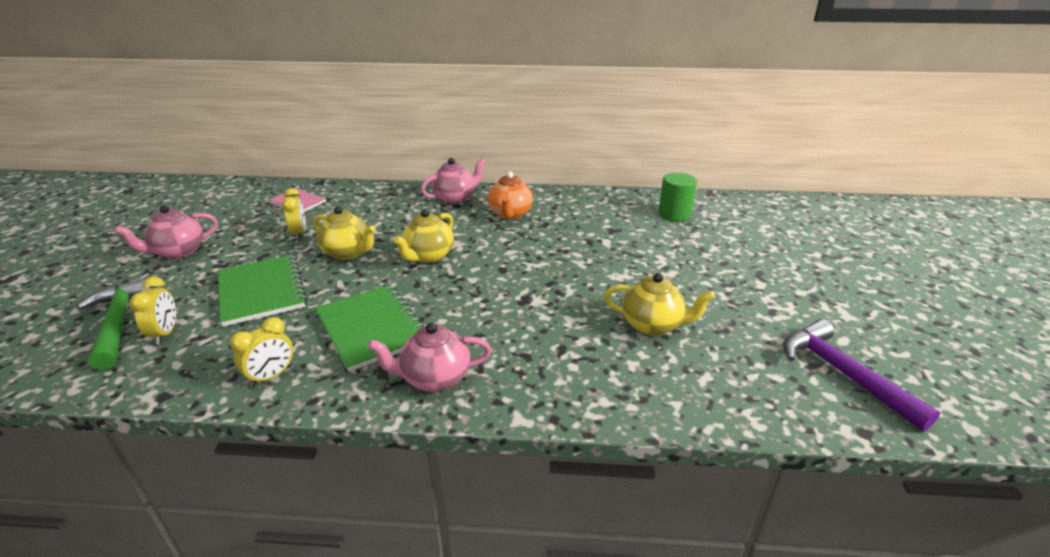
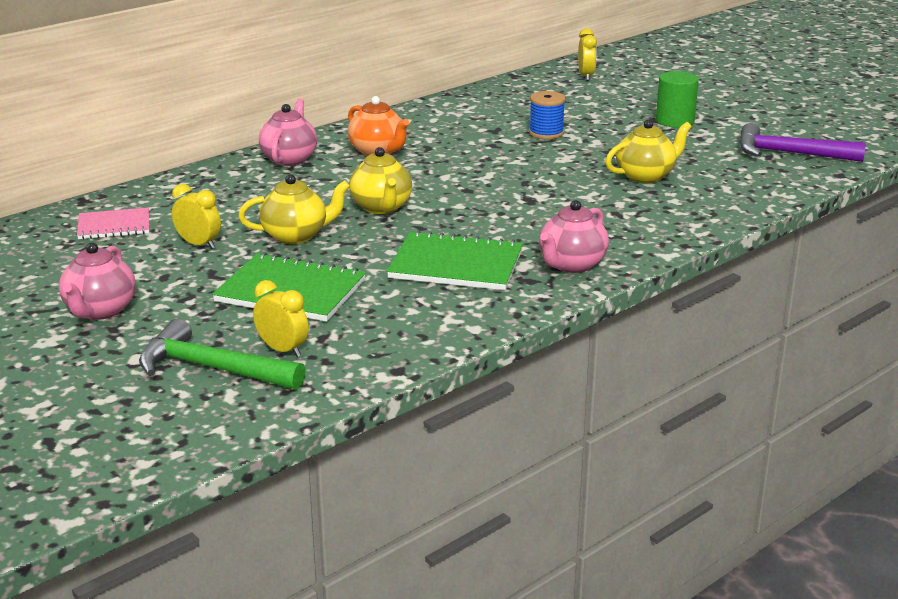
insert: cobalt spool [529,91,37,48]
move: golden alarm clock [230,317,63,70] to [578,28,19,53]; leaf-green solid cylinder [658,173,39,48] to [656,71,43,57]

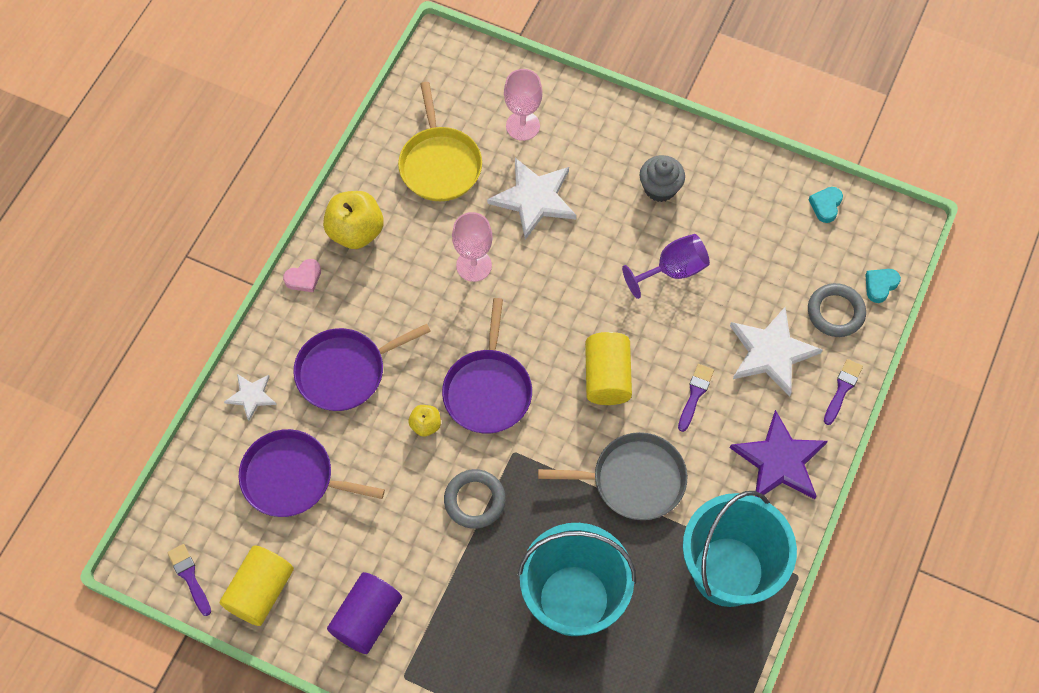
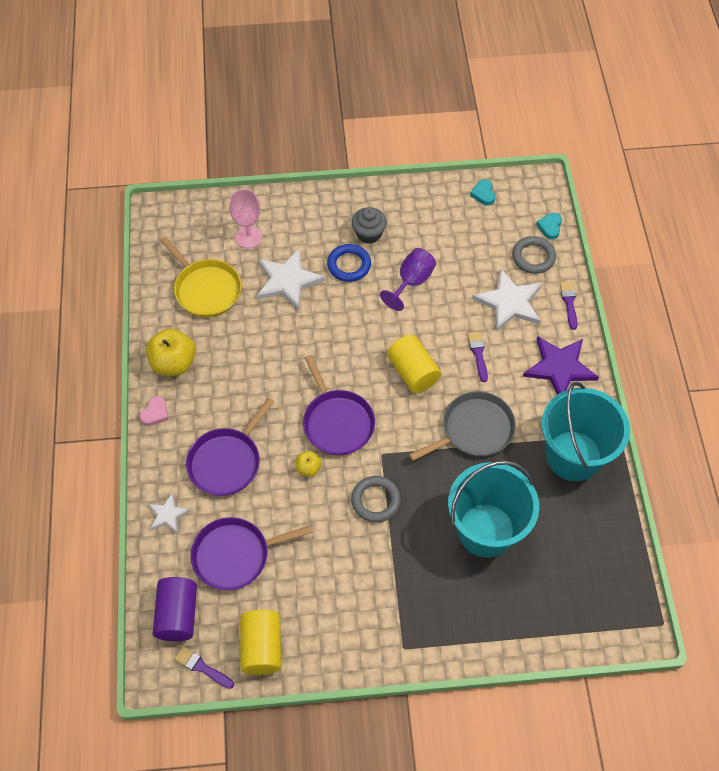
delete: rose-pink wine glass [452,212,41,70]
insert: cobalt torus [327,244,44,38]
move: royal purple solid cylinder [327,572,75,82] to [153,577,44,64]

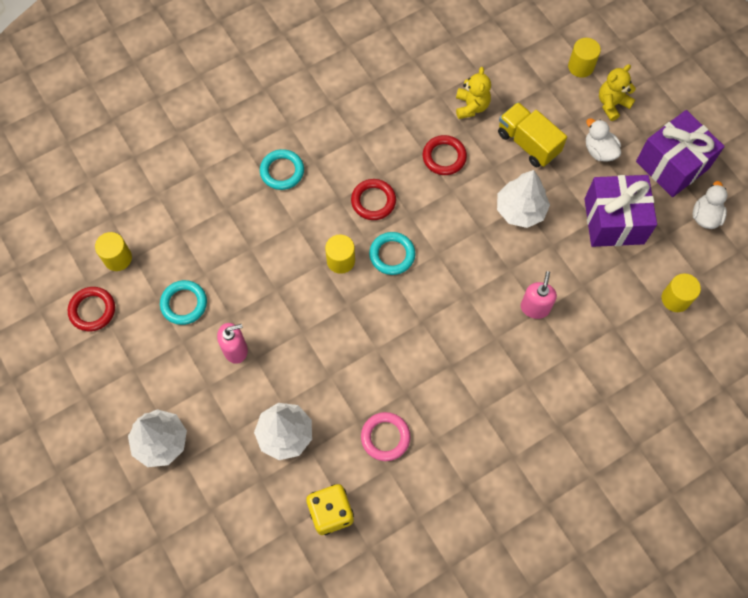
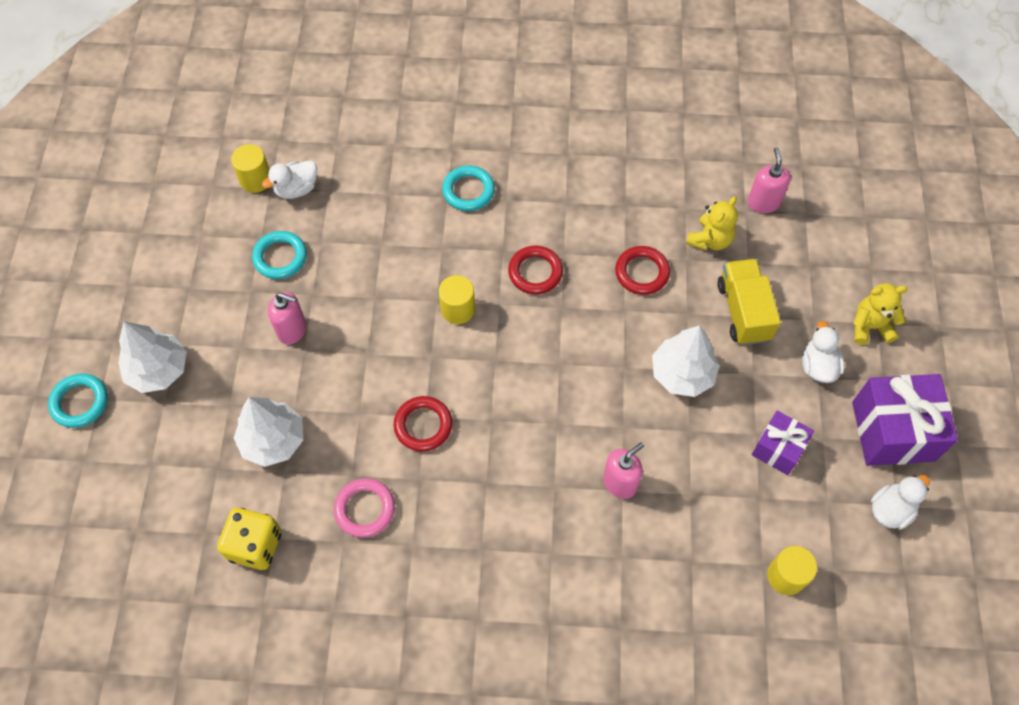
delete: golden solid cylinder [568,38,33,40]
insert: pure white toy duck [262,160,55,39]; rose-pink soap dispenser [748,147,43,66]
move: scarlet torus [68,287,47,44] to [394,396,58,55]; aqua torus [369,232,46,43] to [48,373,60,55]
resize: royal purple present [585,175,72,72] = [752,411,62,64] x0.58

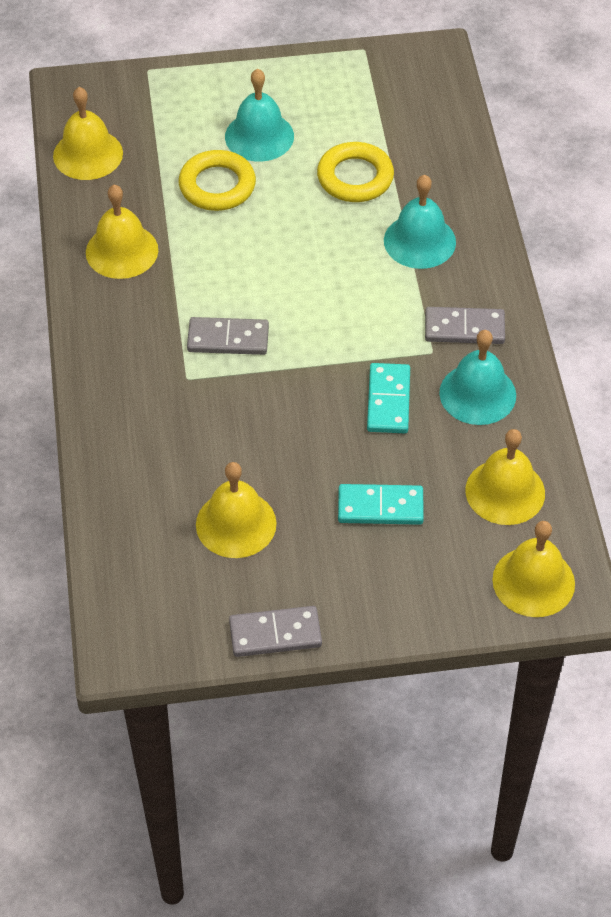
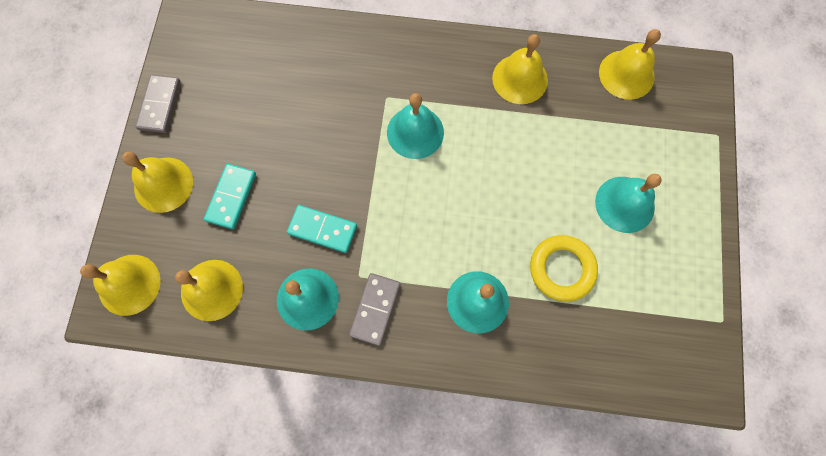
delete: golden torus [179,150,77,61]
move: golden bell [196,462,81,96] to [122,152,71,61]
replace: grey domino tile [187,317,82,38] to aqua bell [387,93,57,66]

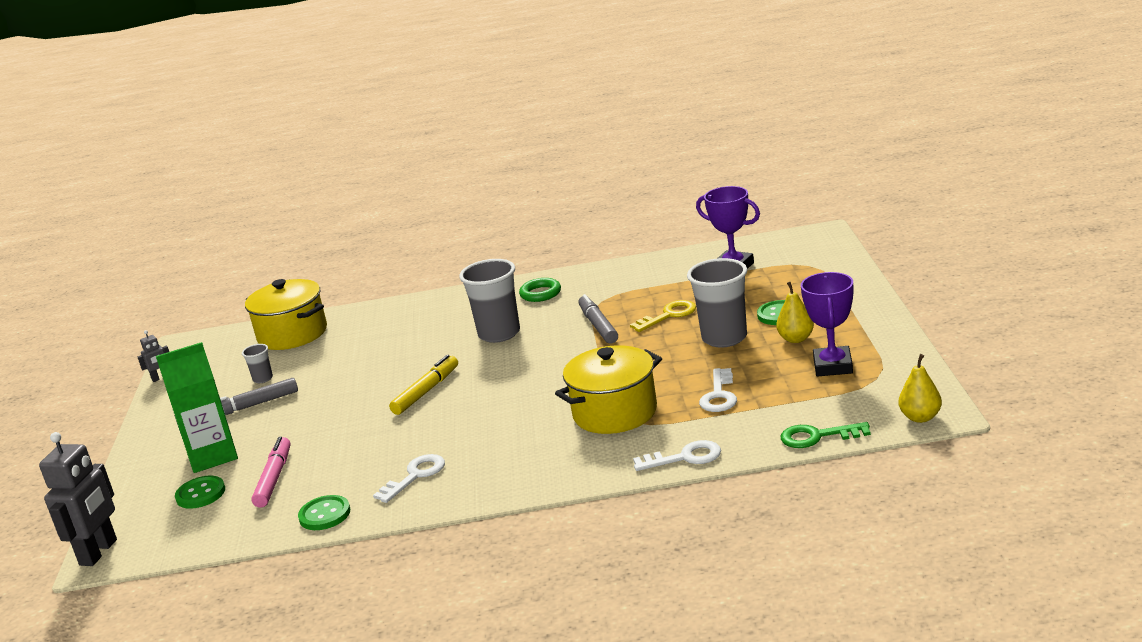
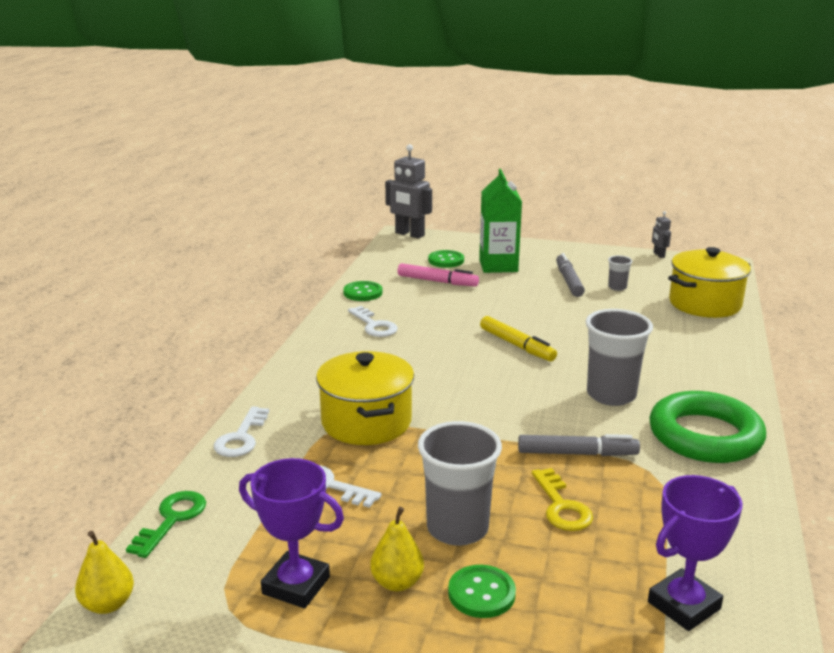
resize: leaf-green torus [519,278,42,24] = [649,391,117,72] x2.03

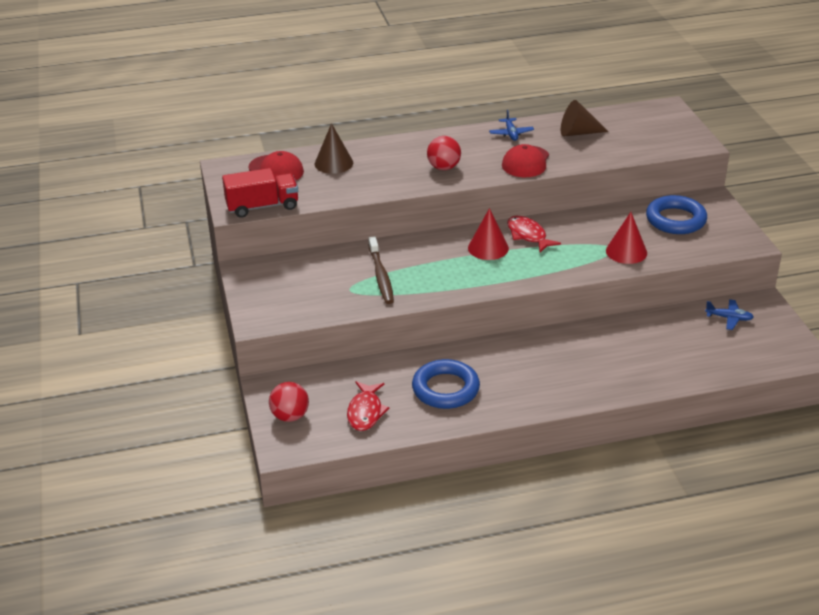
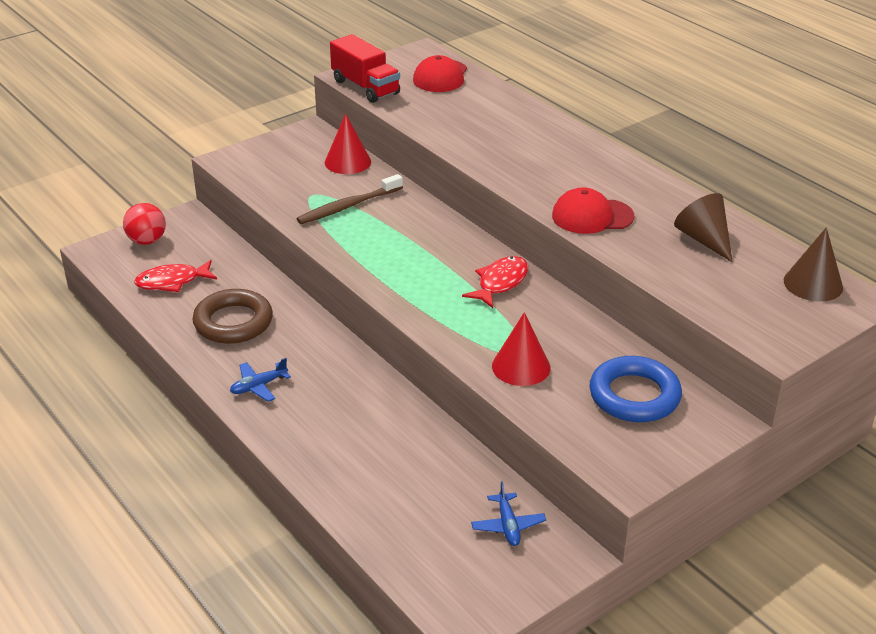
delete: scarlet ball [427,136,34,34]
move: brown cone [315,123,38,51] to [784,227,59,75]; scarlet cone [468,208,41,52] to [325,114,46,60]; cobalt toy plane [489,110,45,31] to [230,358,61,44]
recolor: cobalt torus [412,359,68,50] to brown torus [193,289,80,55]

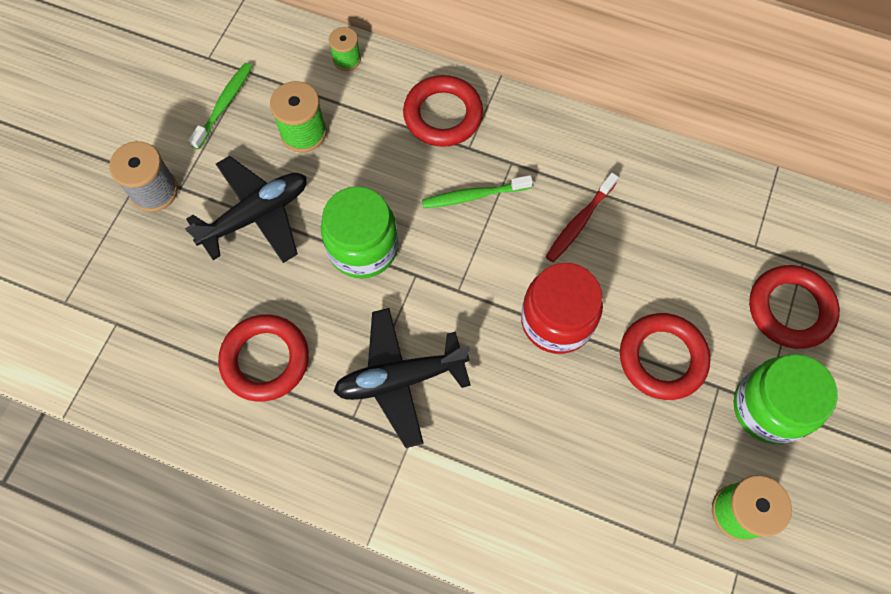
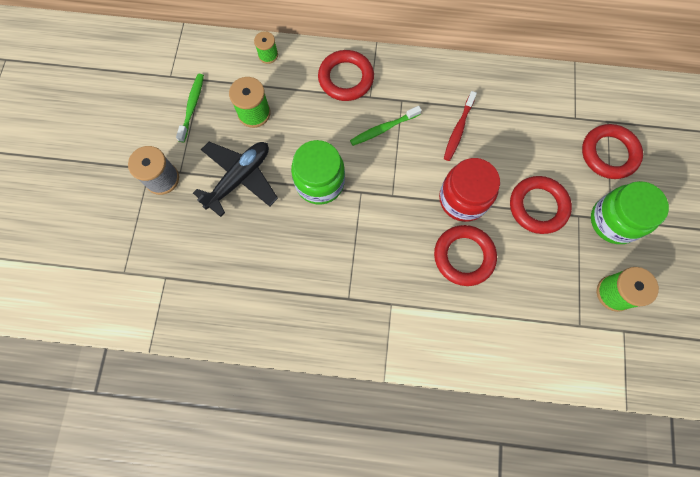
delete: black toy plane [333,308,138,140]
move: scarlet torus [218,314,91,88] to [434,225,63,61]

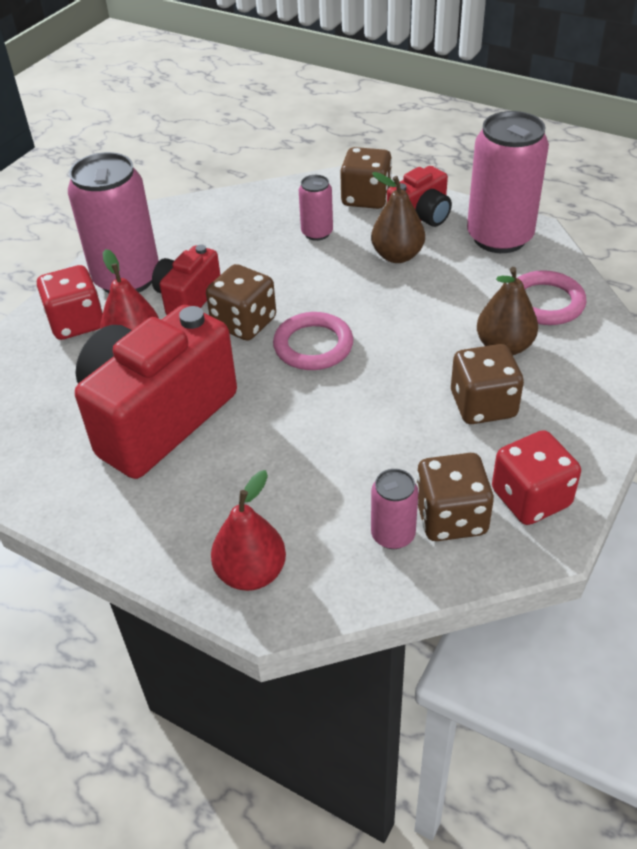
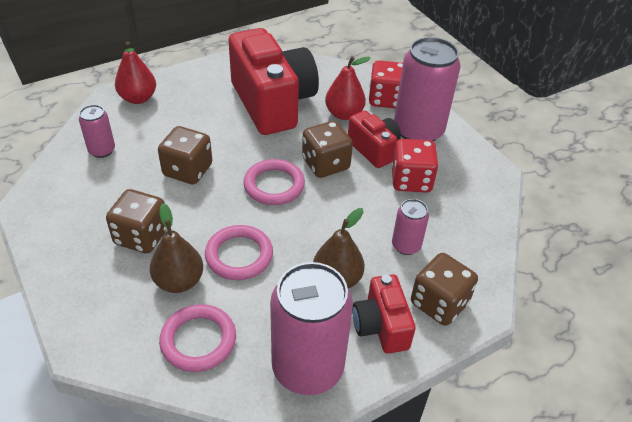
insert: rose-pink torus [205,225,68,55]
move: brown game die [416,453,78,88] to [158,126,54,59]; scarlet game die [492,430,89,95] to [391,139,48,54]

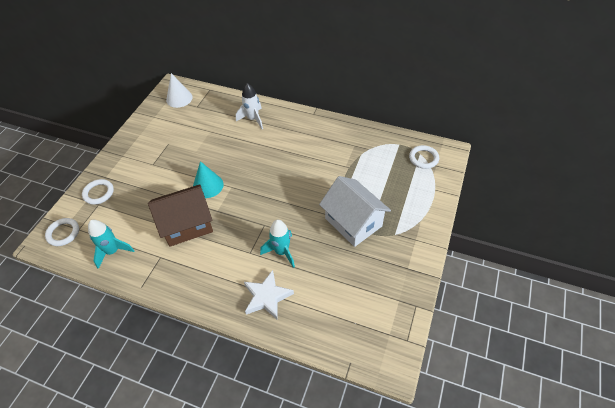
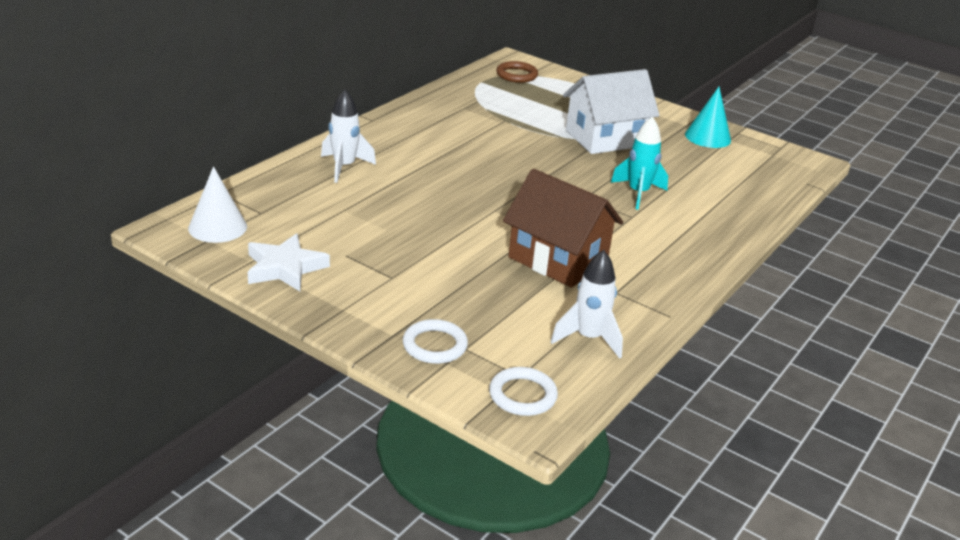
move: aqua cone [193,161,31,37] to [685,87,46,61]; pure white star shape [244,270,50,50] to [248,233,82,58]
recolor: aqua spaceship [88,220,47,49] to pure white spaceship [551,250,72,109]; pure white torus [409,145,30,24] to brown torus [496,61,42,22]
rotate: brown cottage [148,184,65,63] = [503,169,120,119] 45 degrees counterclockwise

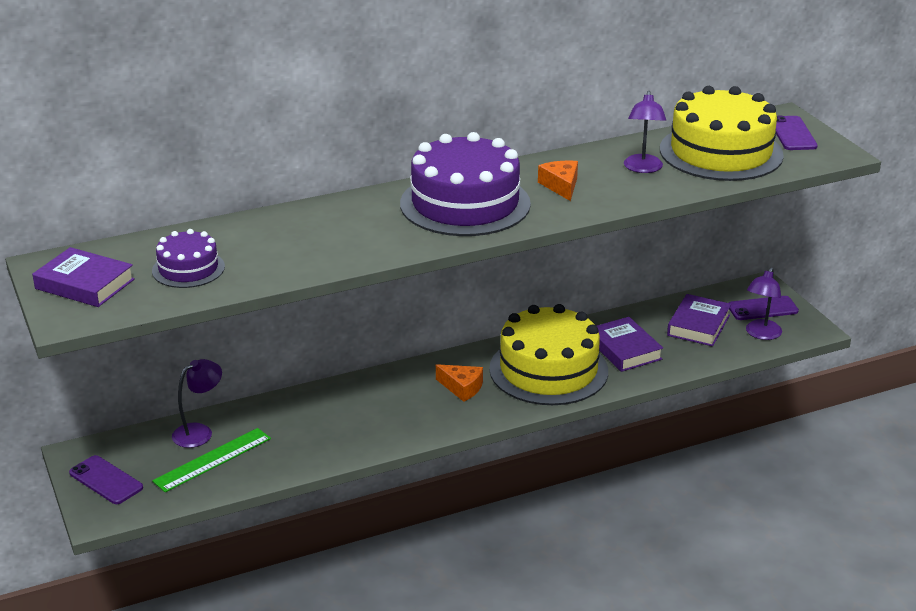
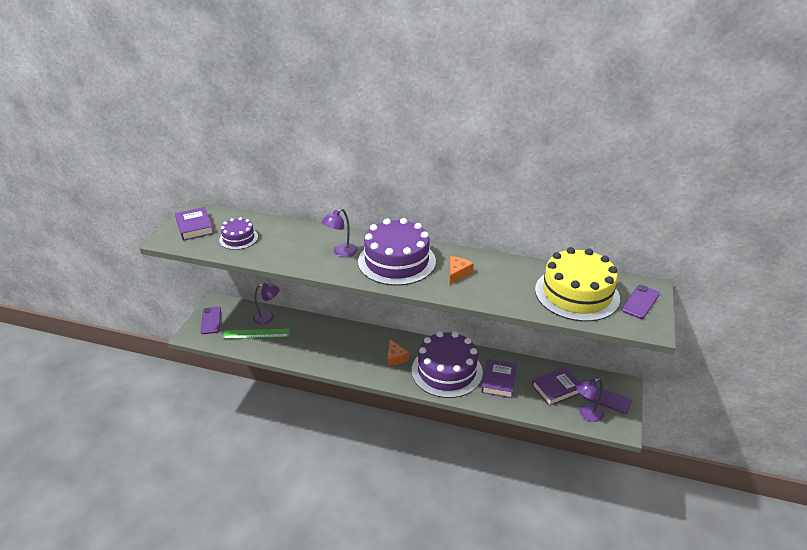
move: royal purple reading lamp [624,91,42,82] to [322,208,36,49]
recolor: golden cake [489,304,119,101] to royal purple cake [412,331,71,67]

